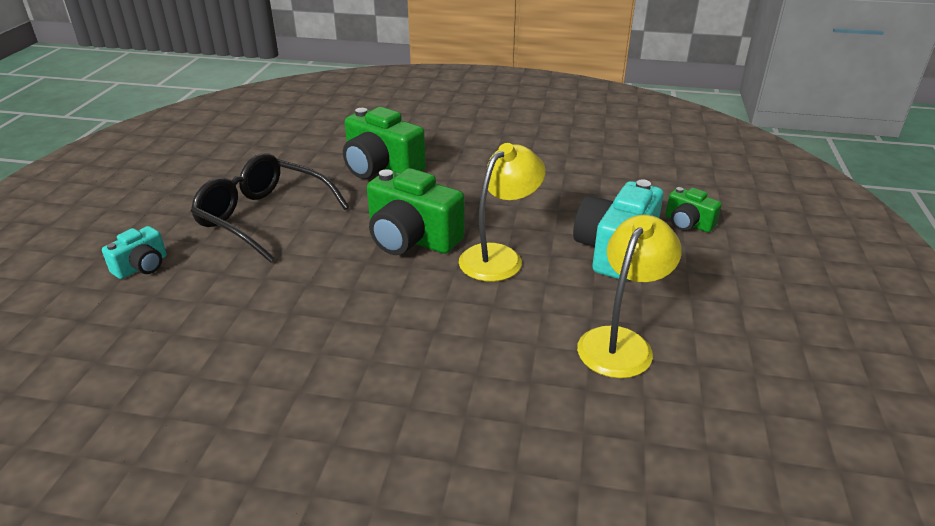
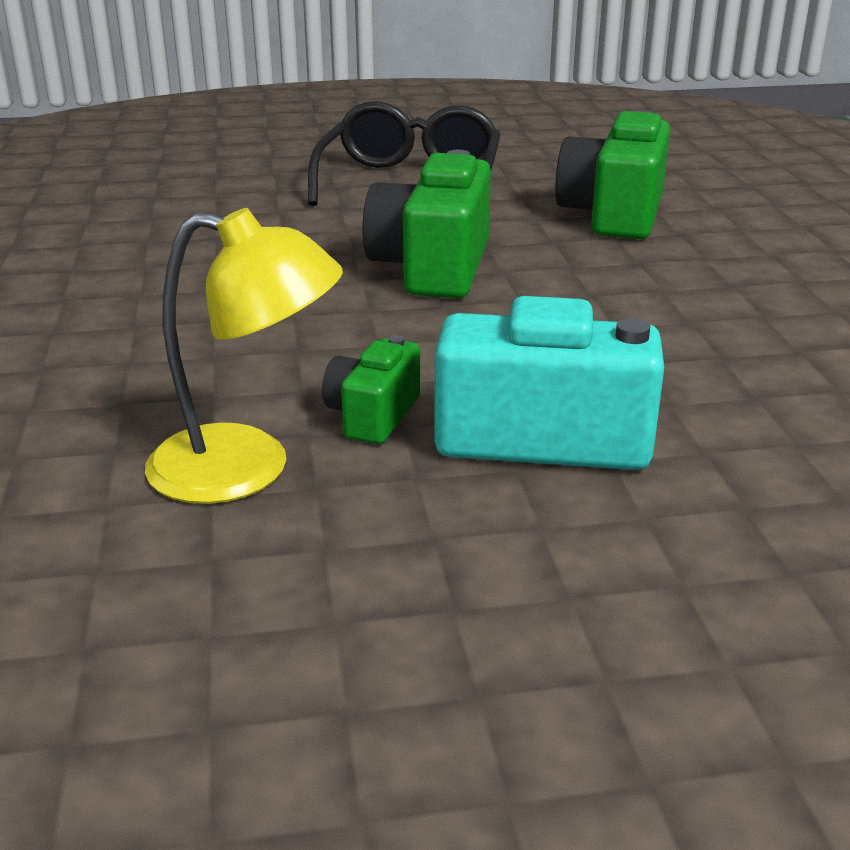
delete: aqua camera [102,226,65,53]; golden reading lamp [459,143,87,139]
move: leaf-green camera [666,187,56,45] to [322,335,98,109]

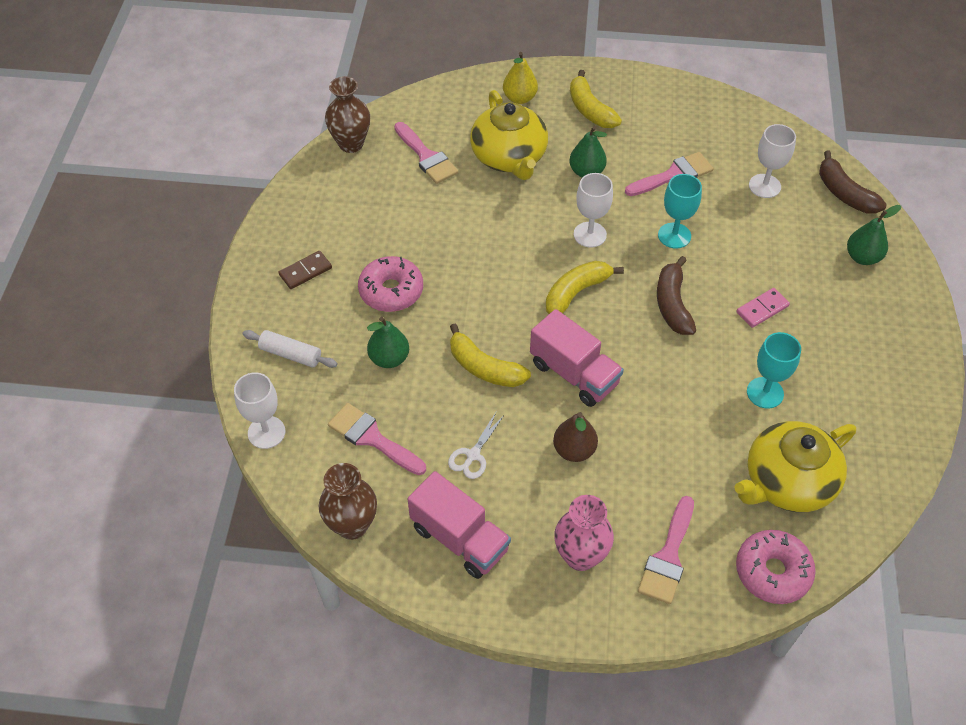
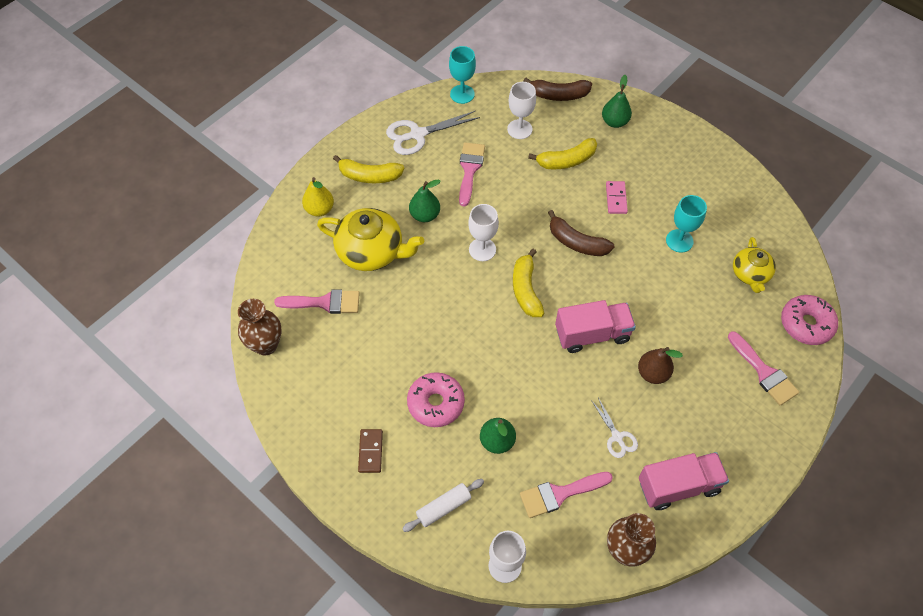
delete: rose-pink vase [554,495,60,76]
insert: pure white shears [386,111,94,44]
move: golden toy banana [450,324,81,63] to [528,138,69,31]; aqua wine glass [658,174,44,75] to [449,46,27,58]
resize: golden teapot [734,421,122,91] = [733,237,43,56] x0.60

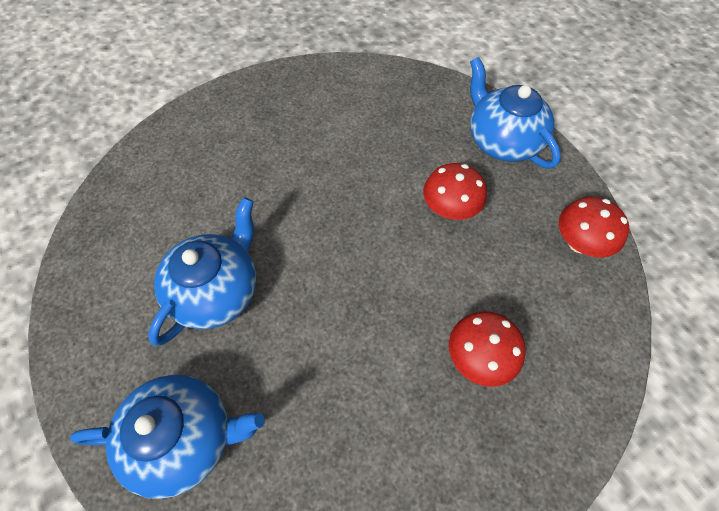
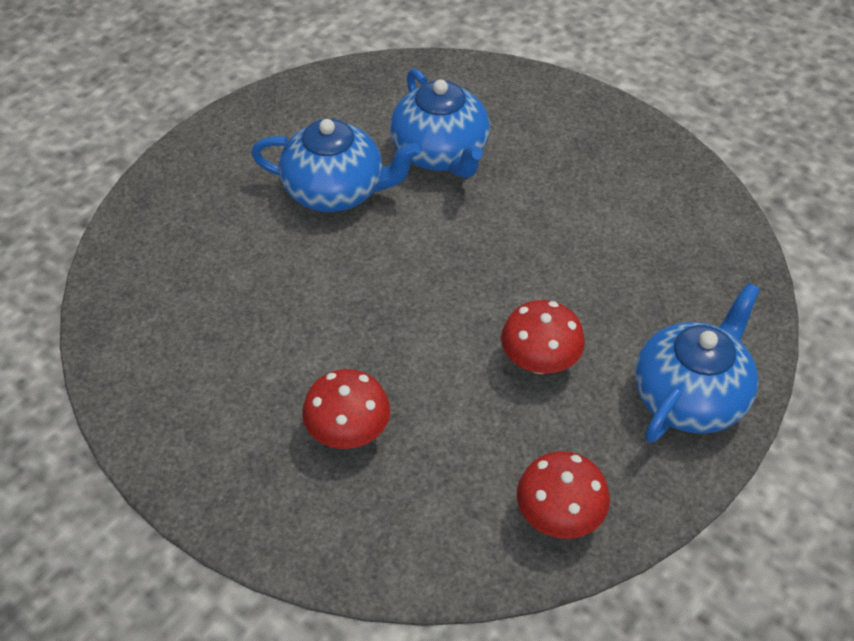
move: cobalt teapot [70,375,195,124] to [390,68,100,110]

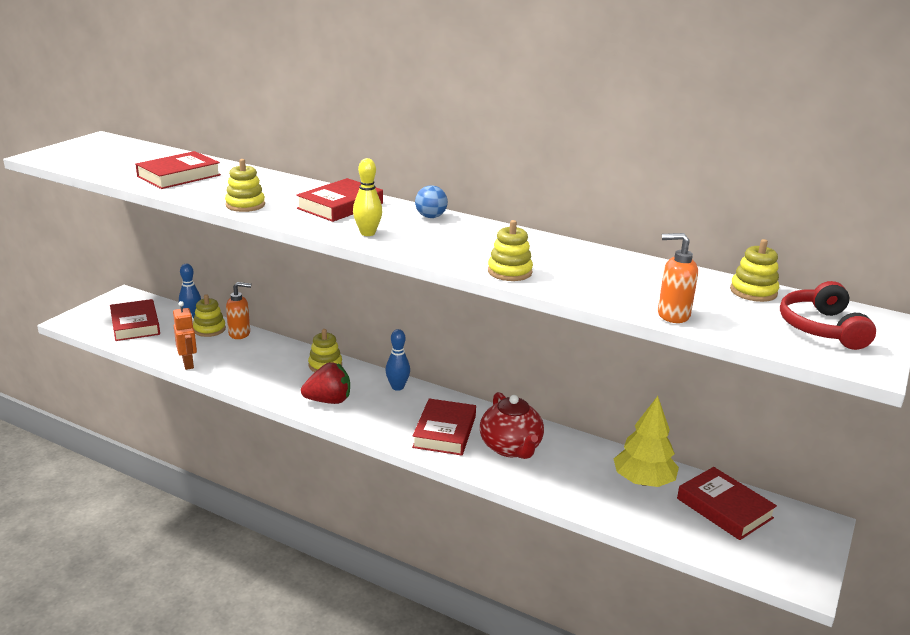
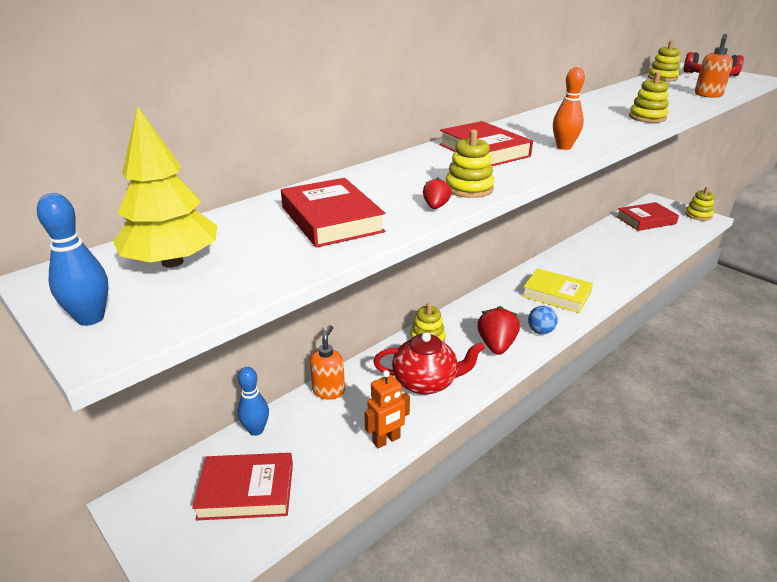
insert: scarlet berry [423,177,28,32]
move: golden stacking toy [193,294,33,43] to [685,187,29,34]; cobalt bowling pin [385,329,25,62] to [37,193,72,133]; cobalt ball [415,185,33,33] to [528,306,30,28]; scarlet teapot [480,392,64,67] to [374,332,111,63]; golden tree [614,396,65,91] to [113,106,104,162]
recolor: golden bowling pin [353,158,29,78] to bright orange bowling pin [553,67,32,83]; scarlet book [412,399,64,57] to golden book [522,268,71,45]
rotate: bright orange toy robot [173,301,24,69] = [364,370,46,79] 150 degrees clockwise

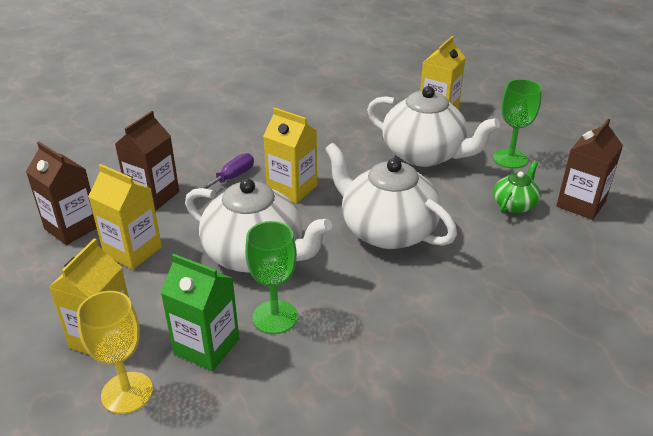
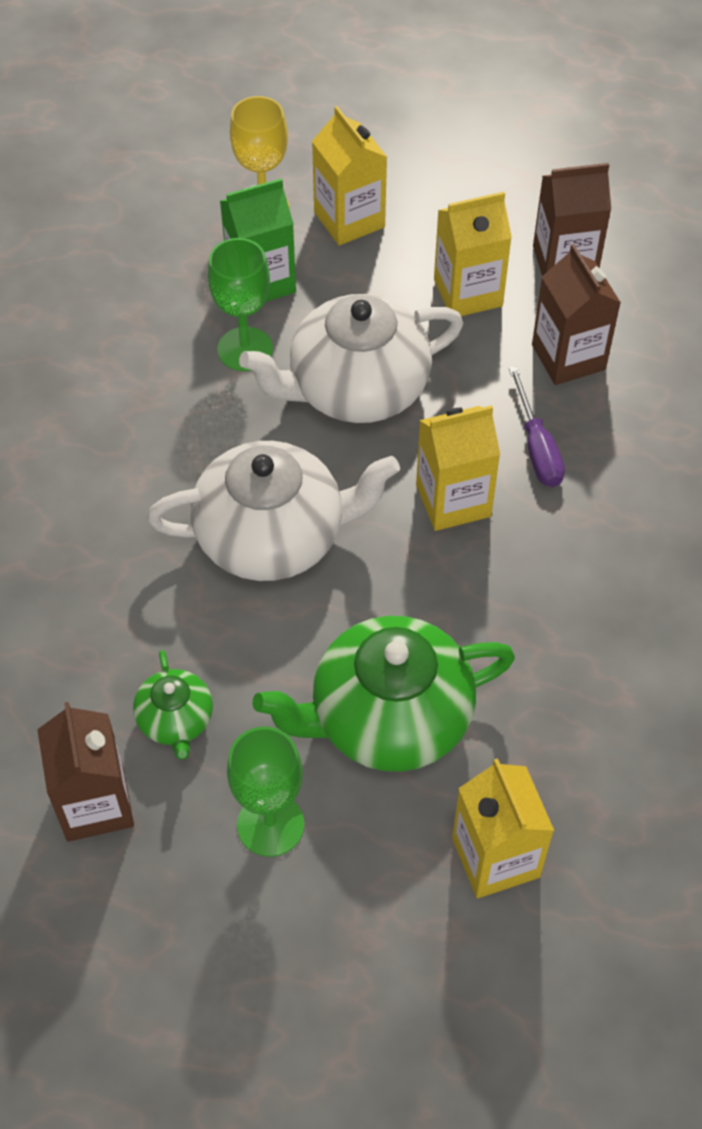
recolor: pure white teapot [367,86,133,81] to leaf-green teapot [252,616,263,156]

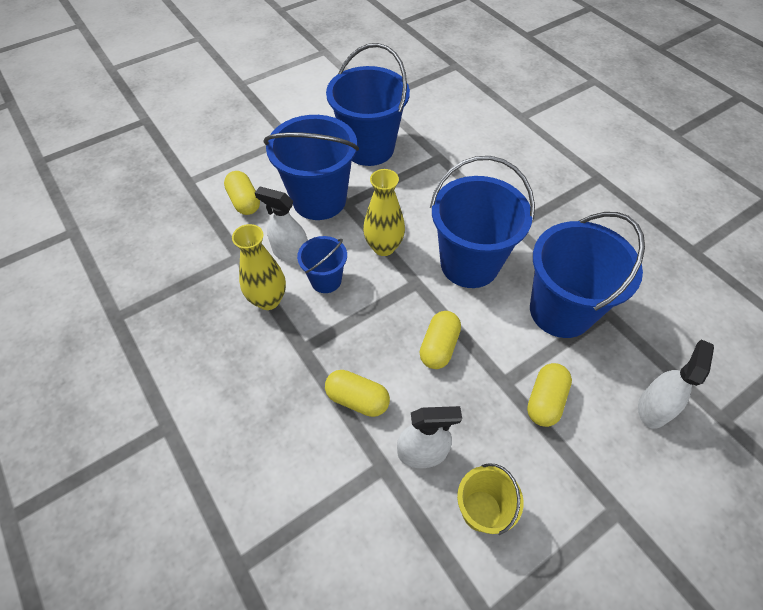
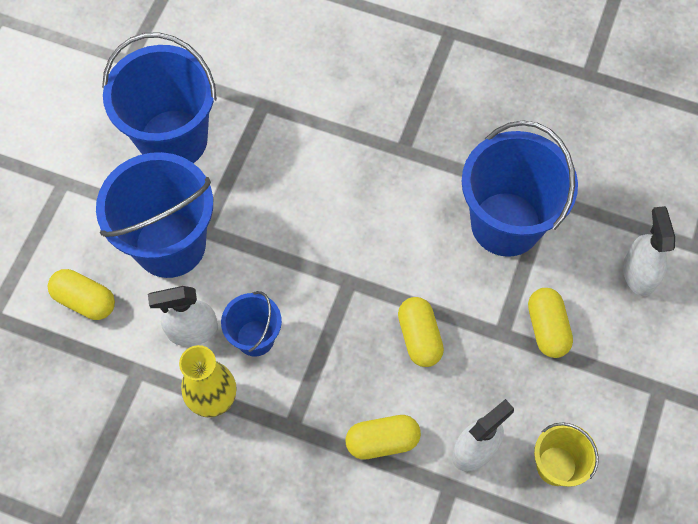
delete: golden vase [363,169,42,87]; cobalt sand bucket [430,156,105,132]

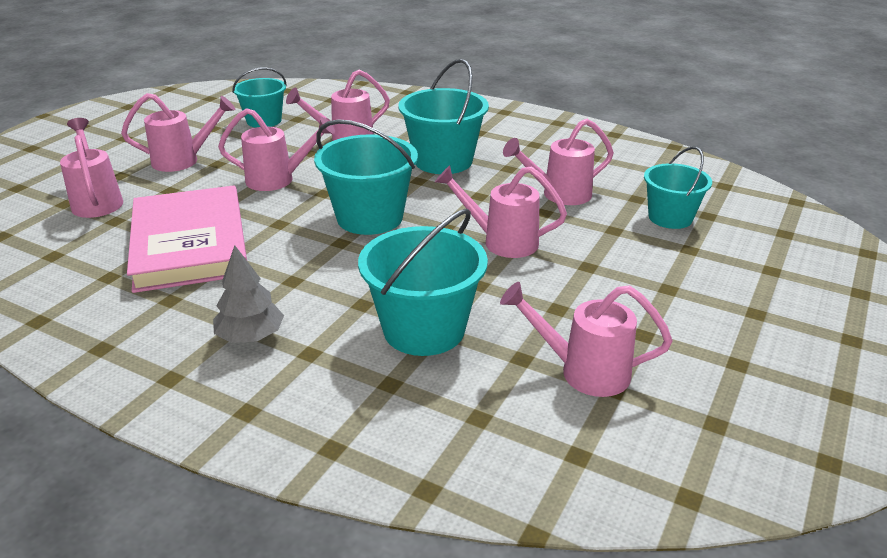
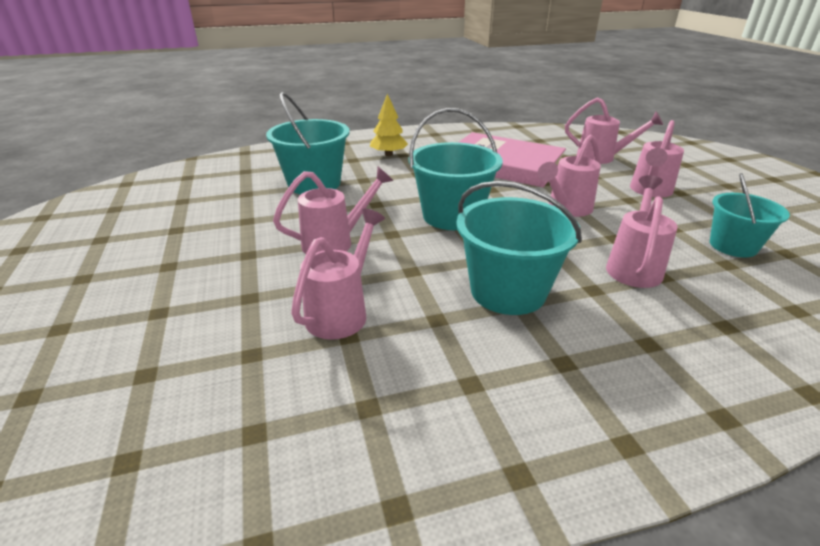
delete: rose-pink sprinkling can [500,282,172,115]; aqua sand bucket [644,146,68,83]
recolor: grey tree [213,245,71,98] to golden tree [370,94,38,62]

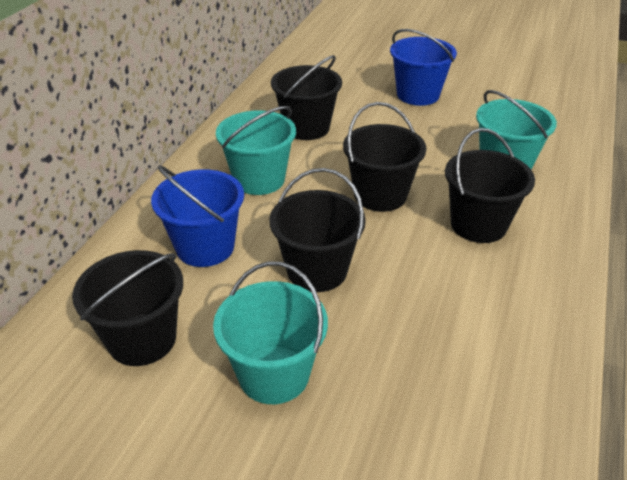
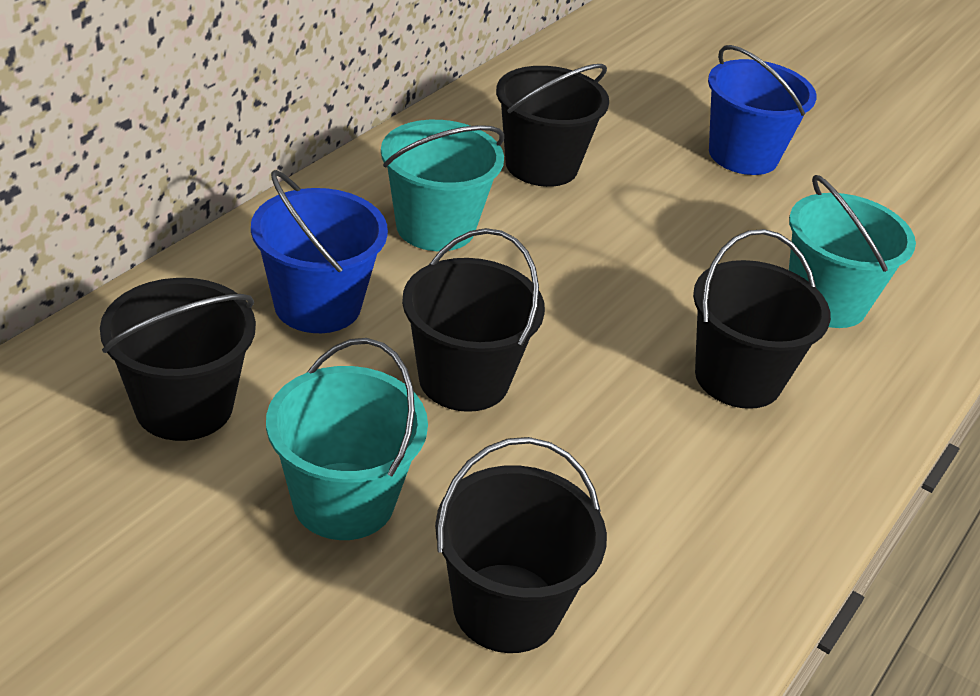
move: black sand bucket [343,102,83,110] to [435,437,172,216]

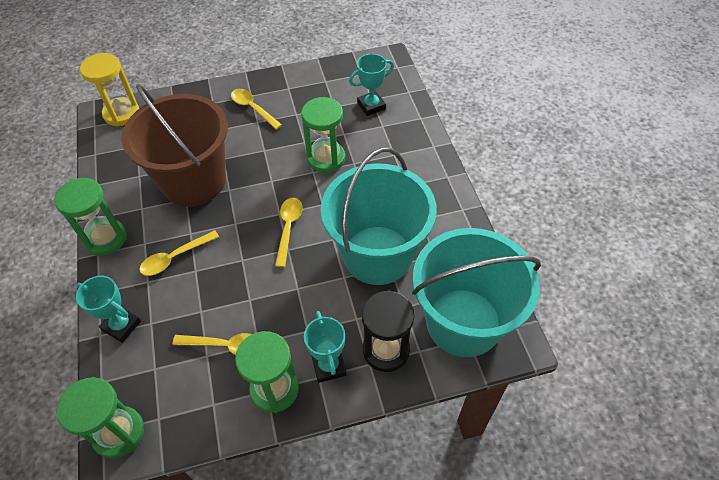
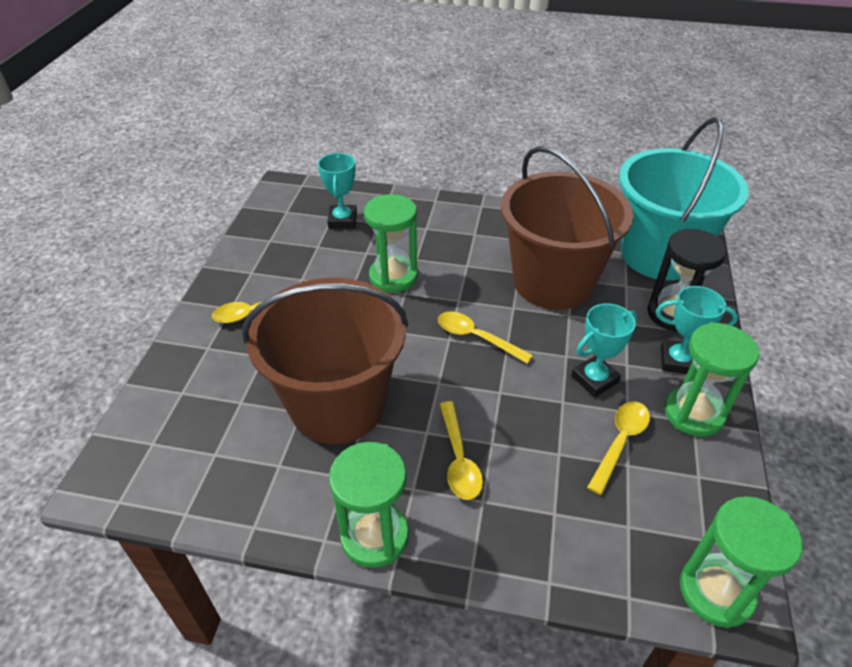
delete: golden hourglass [80,53,59,74]
move: aqua award cup [76,276,65,67] to [571,303,66,94]
recolor: aqua sand bucket [321,147,116,138] to brown sand bucket [501,146,133,164]

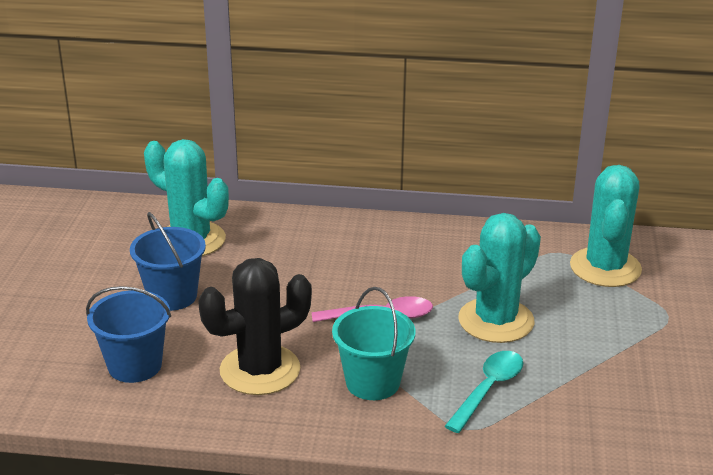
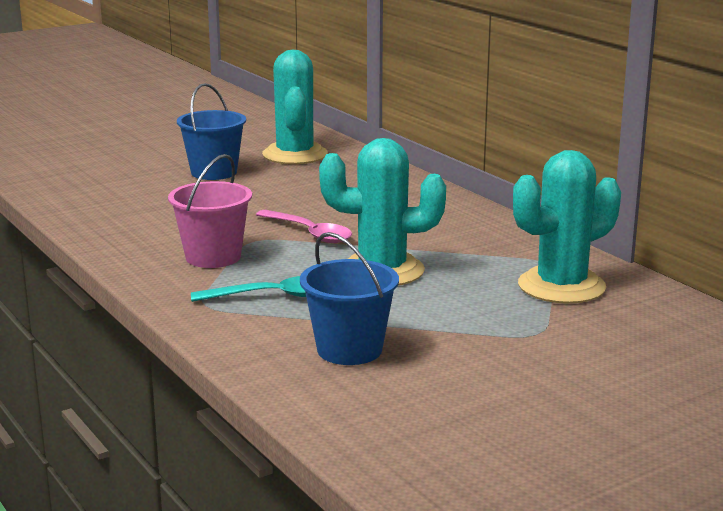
delete: black saguaro cactus [198,258,114,137]
move: cobalt sand bucket [86,286,85,97] to [300,232,99,133]
recolor: aqua sand bucket [332,287,83,113] to rose-pink sand bucket [168,154,84,114]

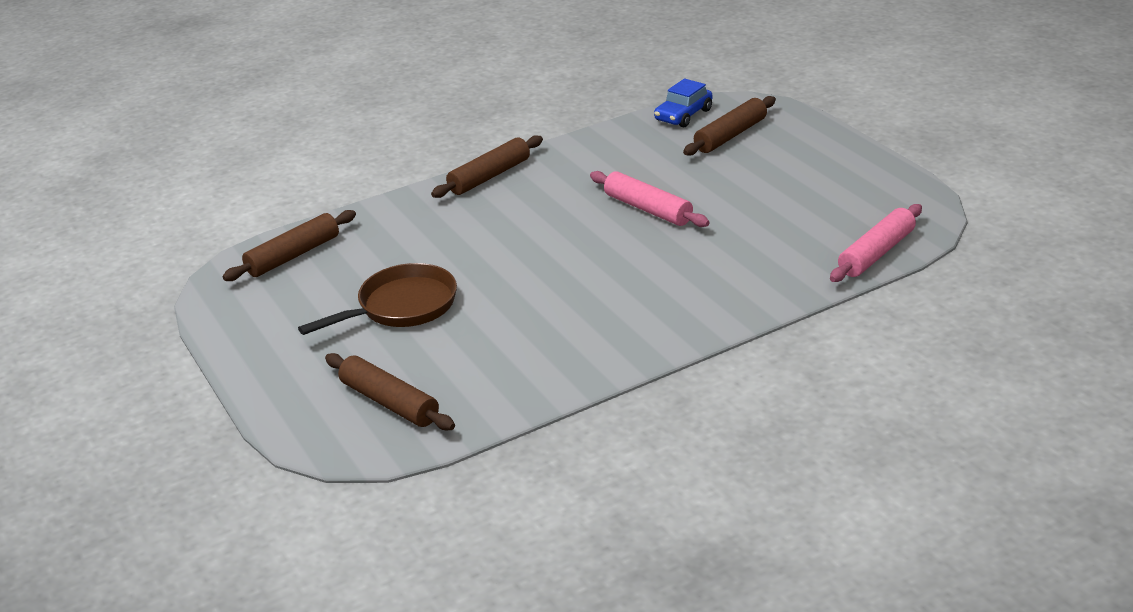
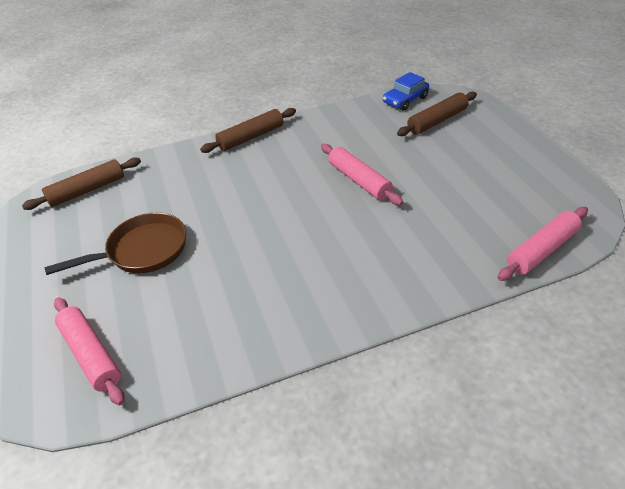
recolor: brown rolling pin [325,353,130,77] to rose-pink rolling pin [54,297,71,109]

